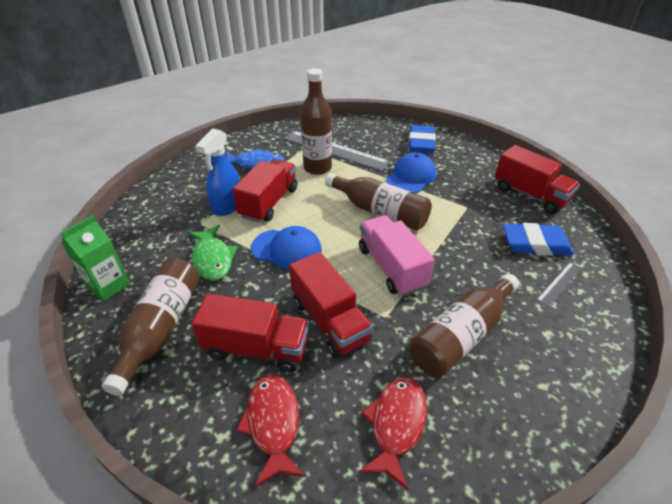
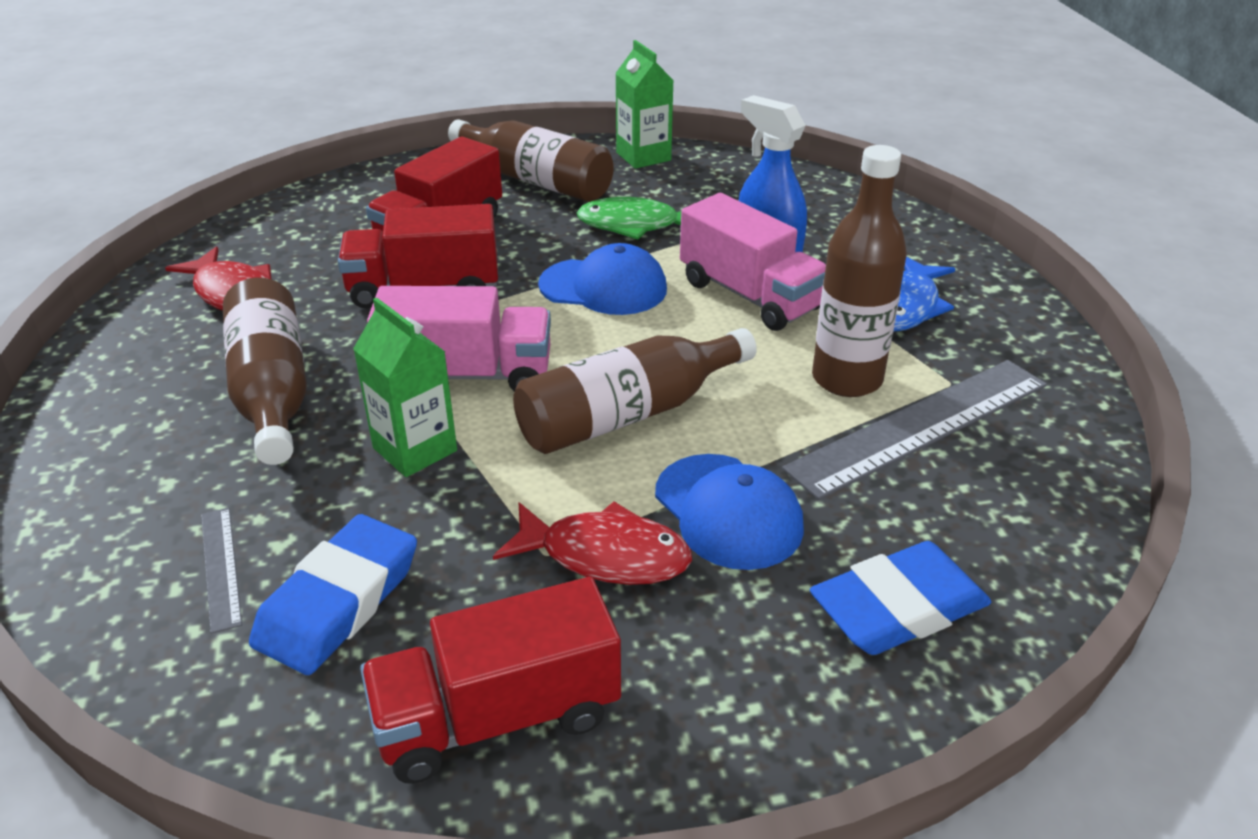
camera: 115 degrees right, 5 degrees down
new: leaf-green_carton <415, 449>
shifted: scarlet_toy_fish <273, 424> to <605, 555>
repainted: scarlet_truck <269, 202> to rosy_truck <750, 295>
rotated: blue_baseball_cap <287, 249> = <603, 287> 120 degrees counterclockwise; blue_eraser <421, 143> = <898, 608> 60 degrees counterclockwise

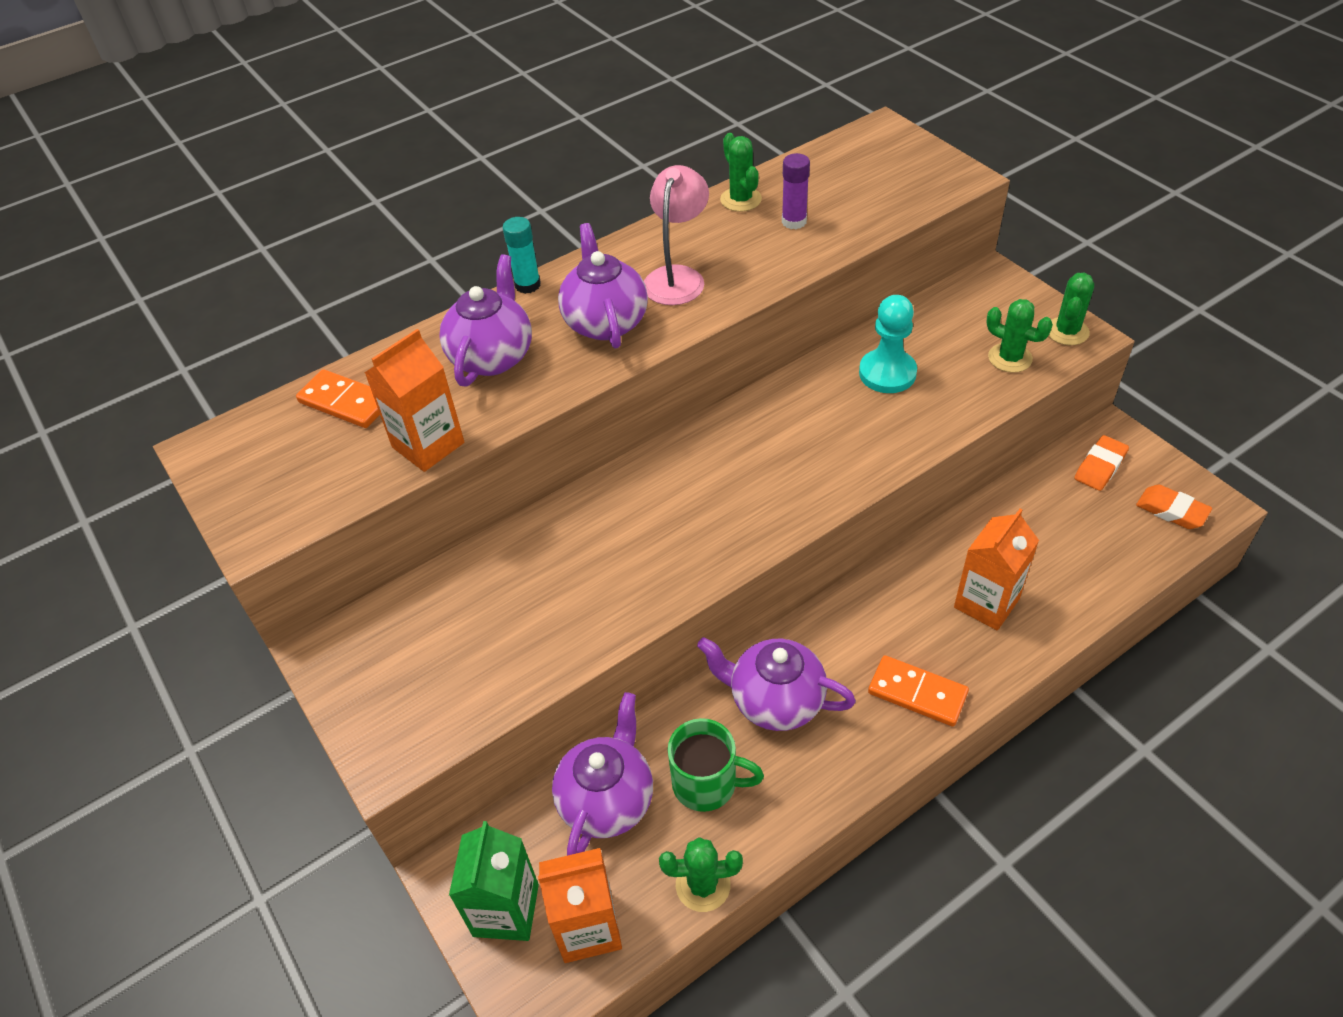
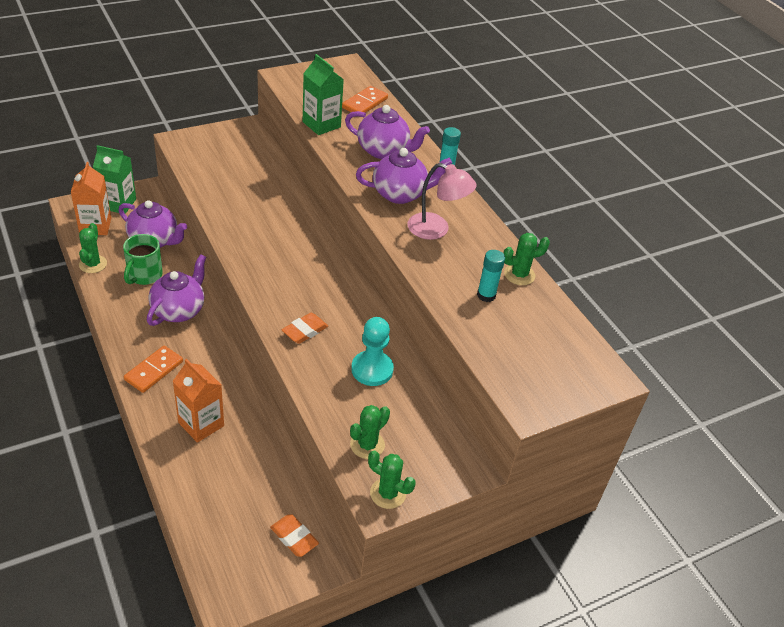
camera: 90 degrees right, 5 degrees down
shifted: orange-coloured_eraser <1171, 510> to <305, 331>
repainted: orange-coloured_carton <428, 445> to leaf-green_carton <321, 124>; royal_purple_glue_stick <794, 221> to turquoise_glue_stick <486, 295>

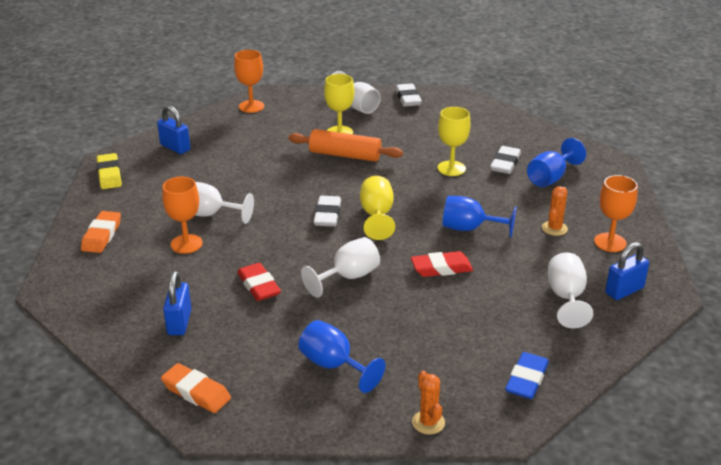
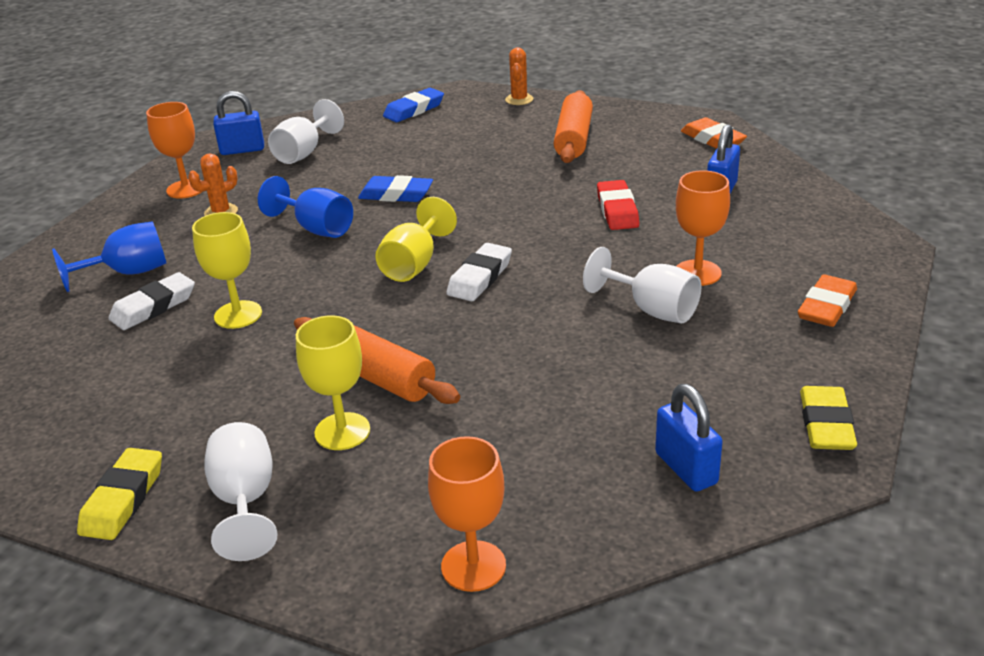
camera: 155 degrees left, 0 degrees up
gone: snow-white_goblet <348, 277>
swapped: blue_goblet <333, 365> to orange-coloured_dough_roller <573, 139>
repainted: snow-white_eraser <408, 98> to golden_eraser <123, 499>; scarlet_eraser <441, 268> to blue_eraser <396, 195>

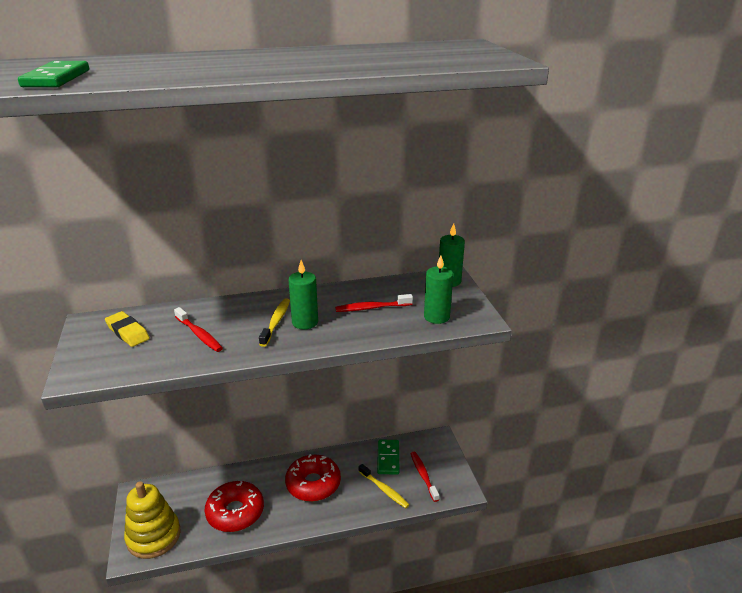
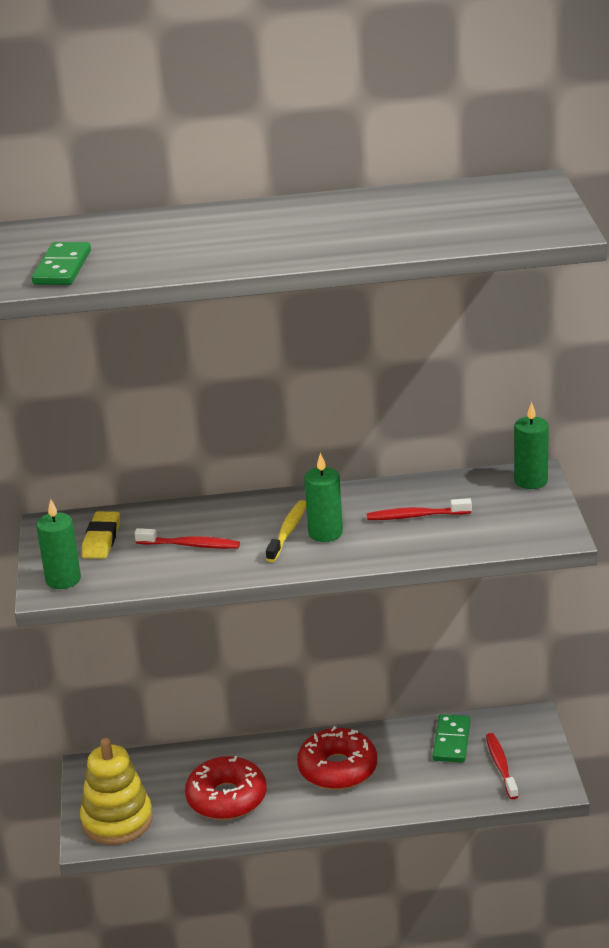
camera: 10 degrees right, 0 degrees up
gone: golden_tooth_brush <384, 490>
shifted: leaf-green_pillar_candle <436, 317> to <63, 579>
rotated: golden_eraser <128, 332> = <101, 539> 45 degrees clockwise; scarlet_tooth_brush <199, 335> = <191, 545> 45 degrees counterclockwise

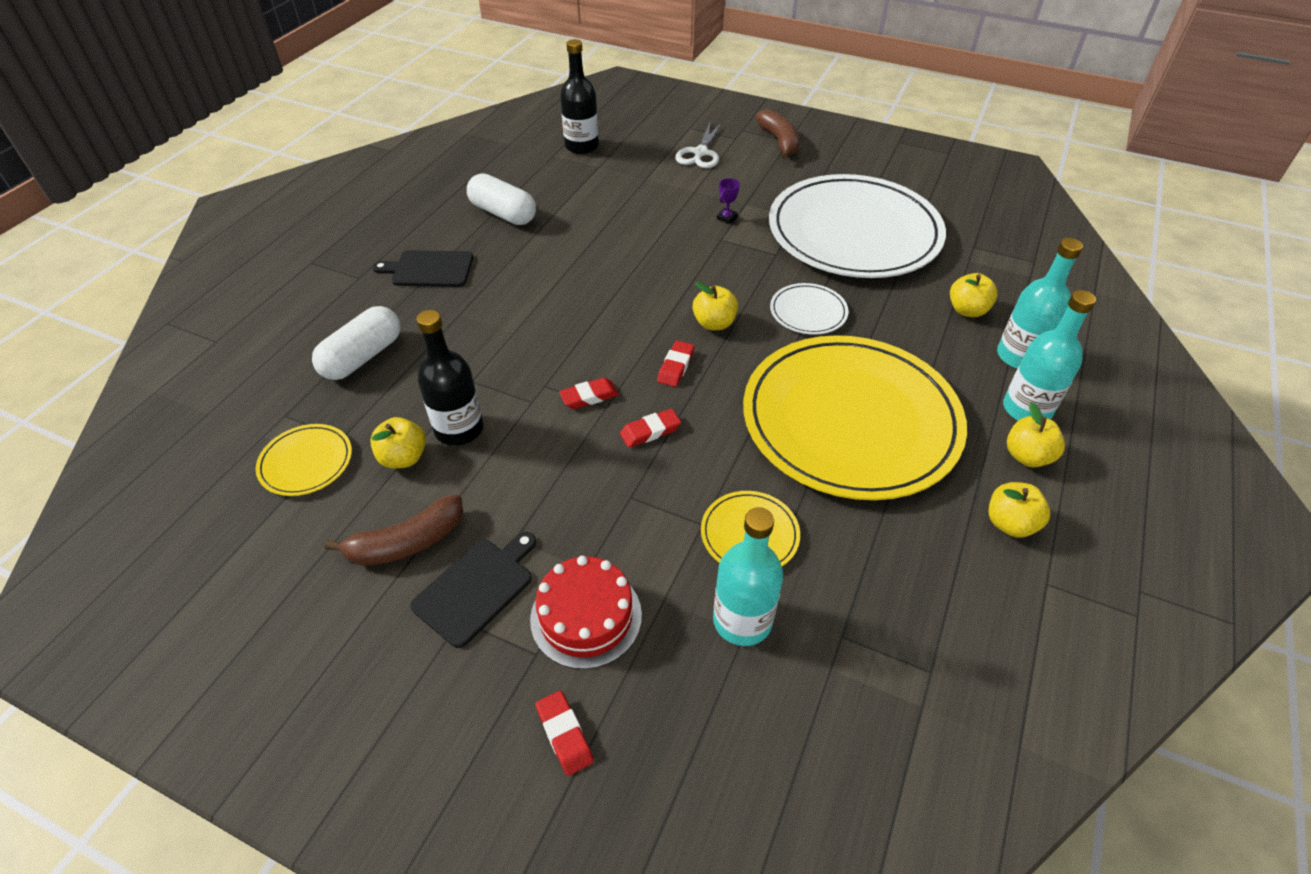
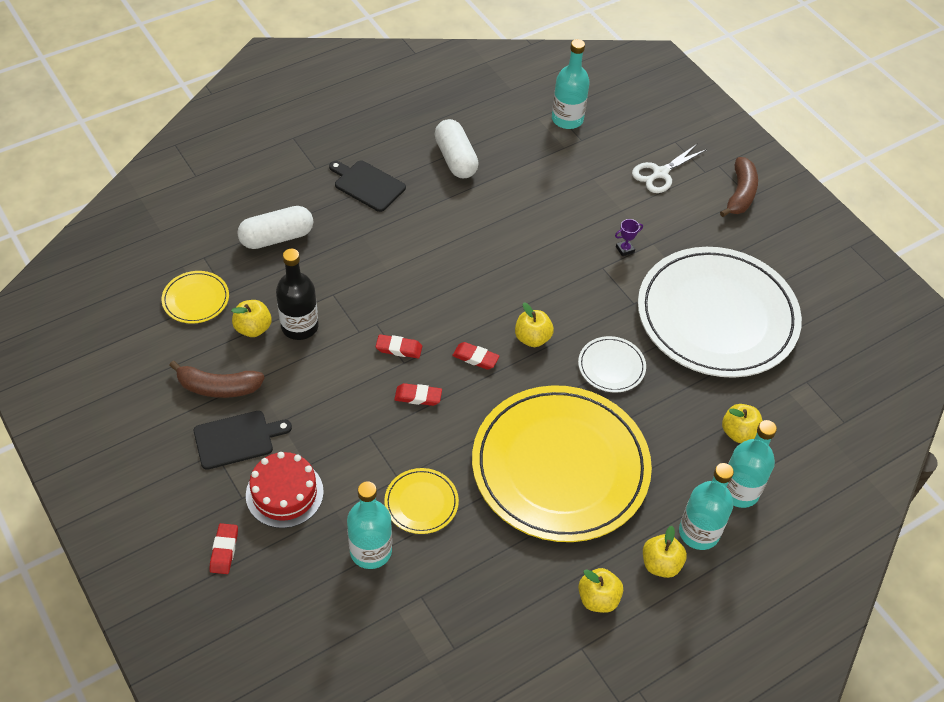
camera: 30 degrees right, 5 degrees up
repainted: jet-black_drink_bottle <581, 146> to turquoise_drink_bottle <567, 119>
rotated: scarlet_eraser <676, 366> = <475, 358> 60 degrees clockwise

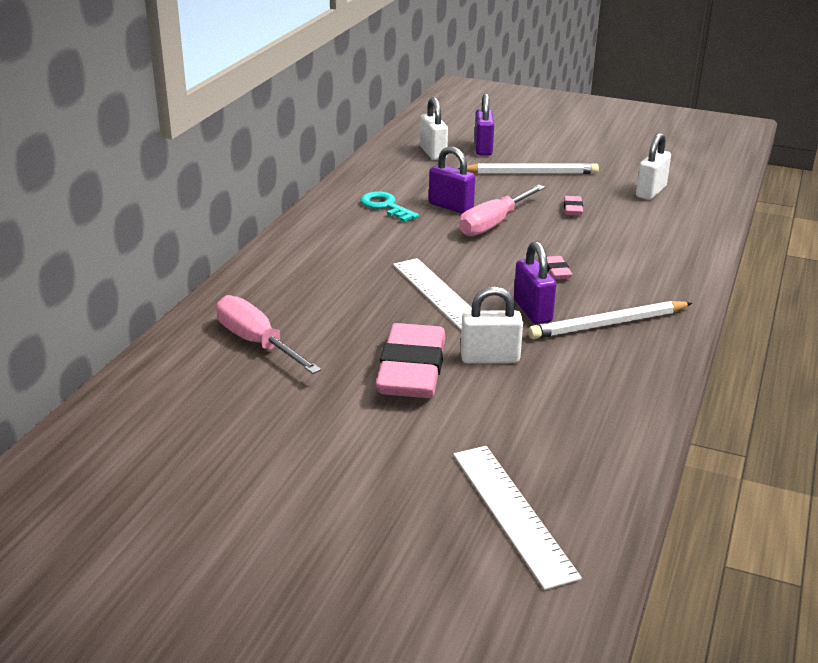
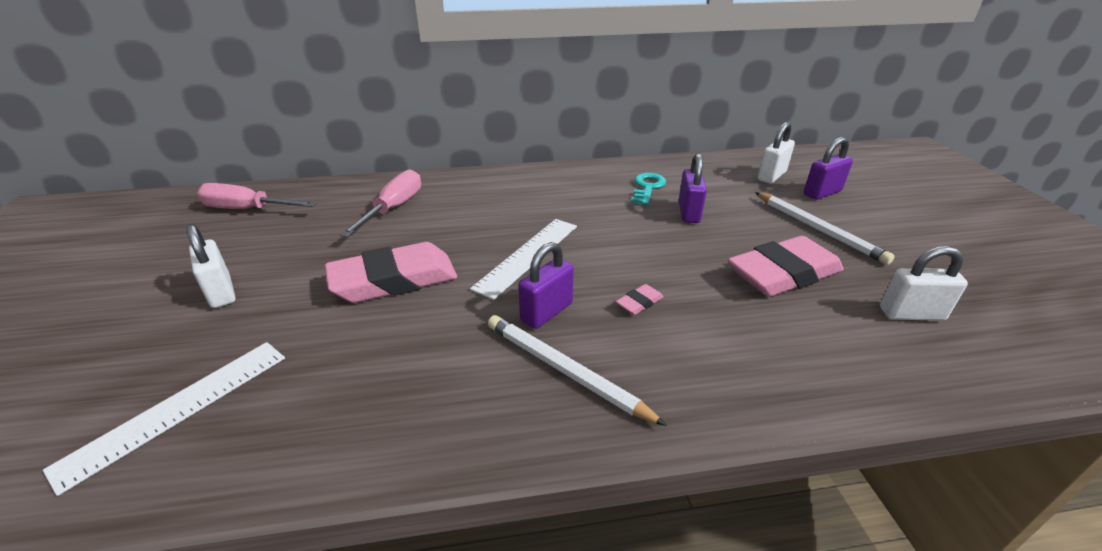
camera: 60 degrees right, 5 degrees up
shifted: rosy_screwdriver <494, 224> to <248, 209>; snow-white_padlock <490, 358> to <221, 292>
scaled: rosy_eraser <573, 209> = <783, 274> x2.45

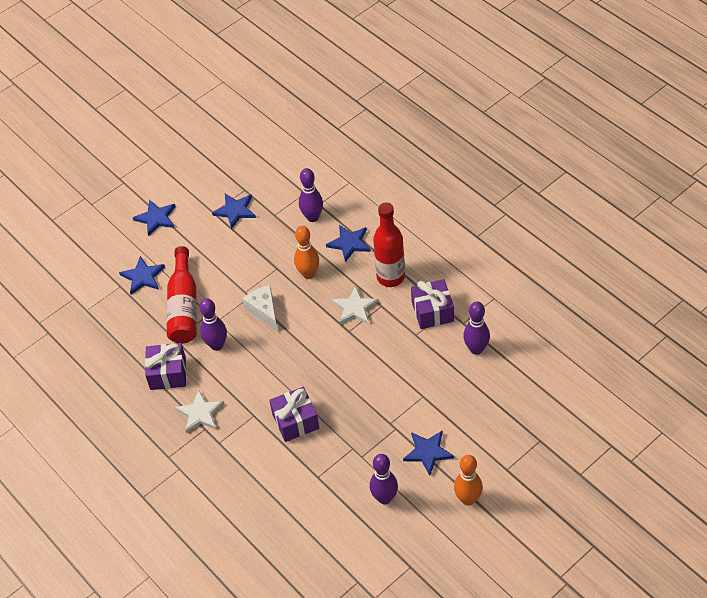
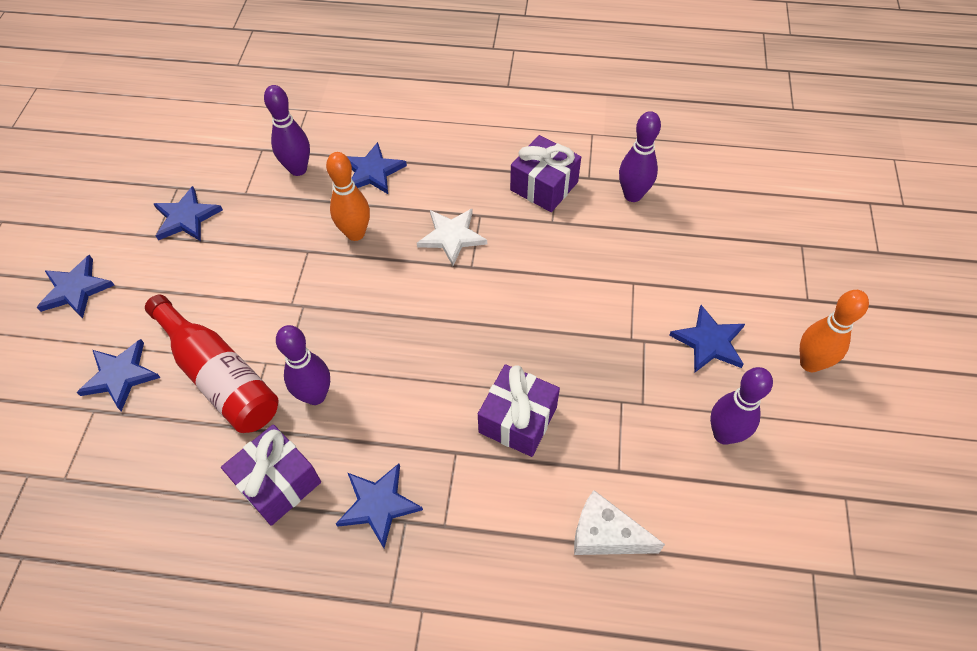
camera: 45 degrees left, 5 degrees up
gone: scarlet_drink_bottle <390, 277>
shifted: snow-white_cheese <264, 310> to <605, 534>
repainted: snow-white_star <200, 413> to blue_star <378, 504>

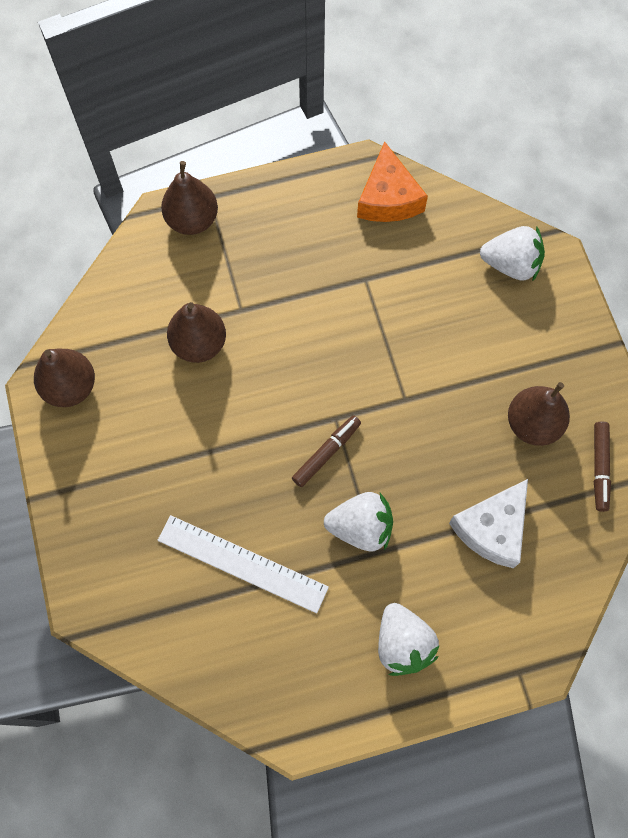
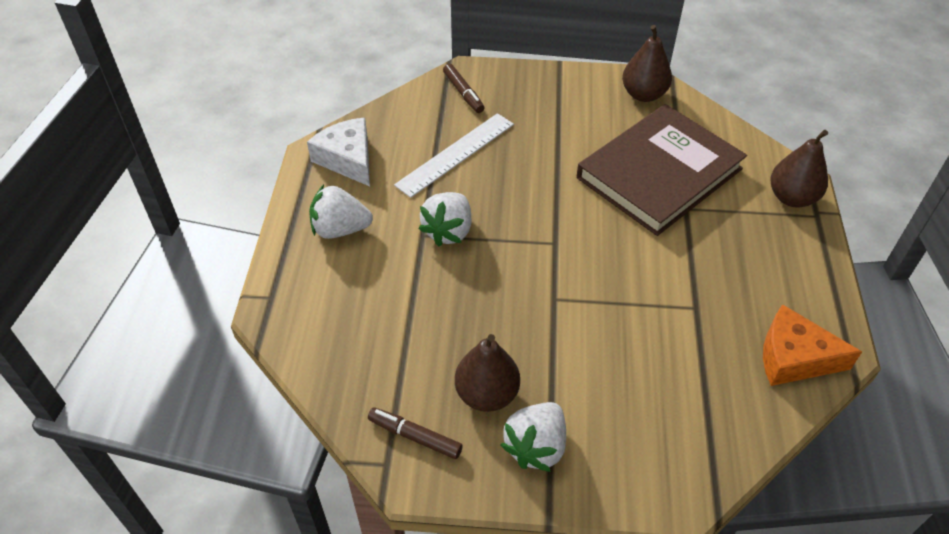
camera: 110 degrees right, 20 degrees down
shifted: brown_marker_pen <326, 453> to <463, 93>; snow-white_cheese <492, 528> to <348, 159>; snow-white_toy_strawberry <510, 265> to <536, 447>
swapped: brown_toy_pear <199, 344> to brown_hardcover <659, 173>

